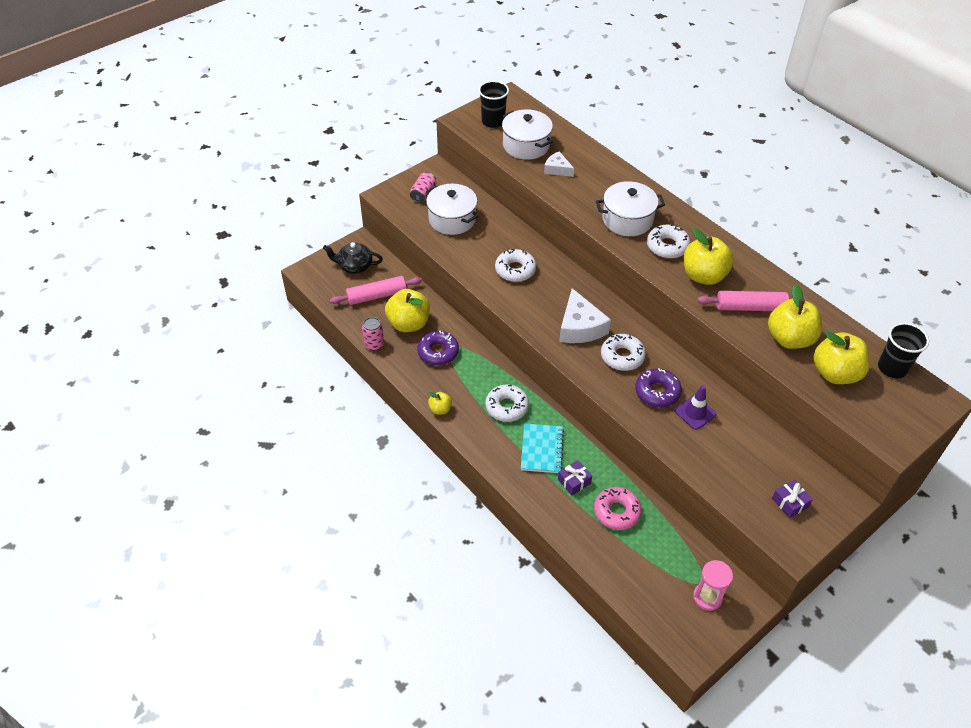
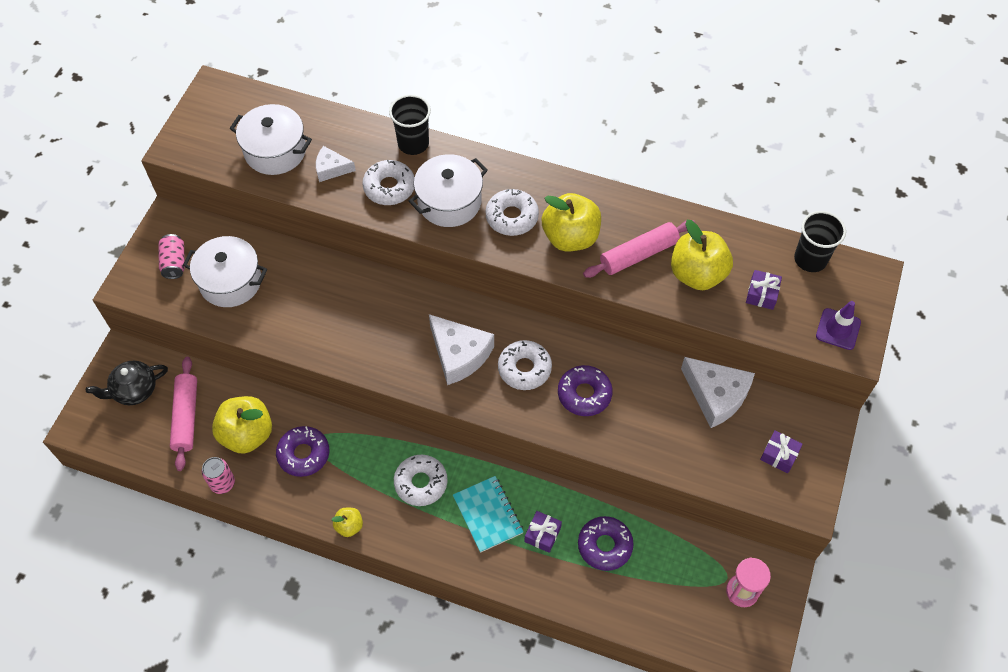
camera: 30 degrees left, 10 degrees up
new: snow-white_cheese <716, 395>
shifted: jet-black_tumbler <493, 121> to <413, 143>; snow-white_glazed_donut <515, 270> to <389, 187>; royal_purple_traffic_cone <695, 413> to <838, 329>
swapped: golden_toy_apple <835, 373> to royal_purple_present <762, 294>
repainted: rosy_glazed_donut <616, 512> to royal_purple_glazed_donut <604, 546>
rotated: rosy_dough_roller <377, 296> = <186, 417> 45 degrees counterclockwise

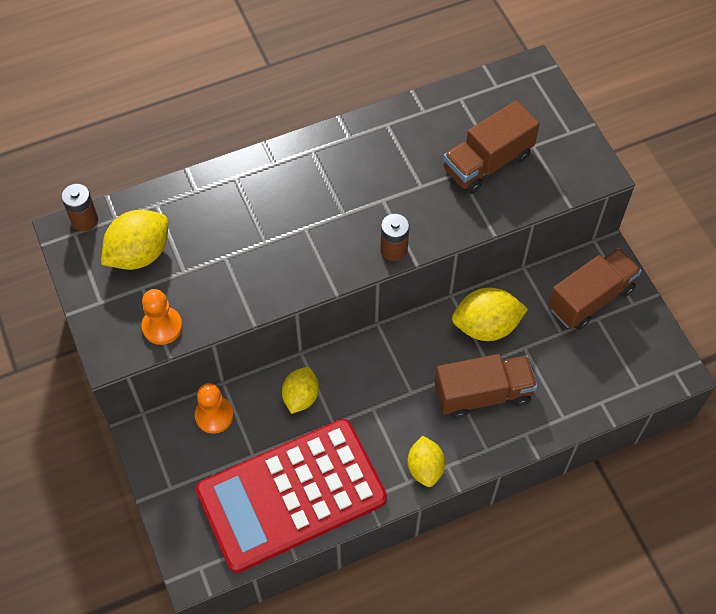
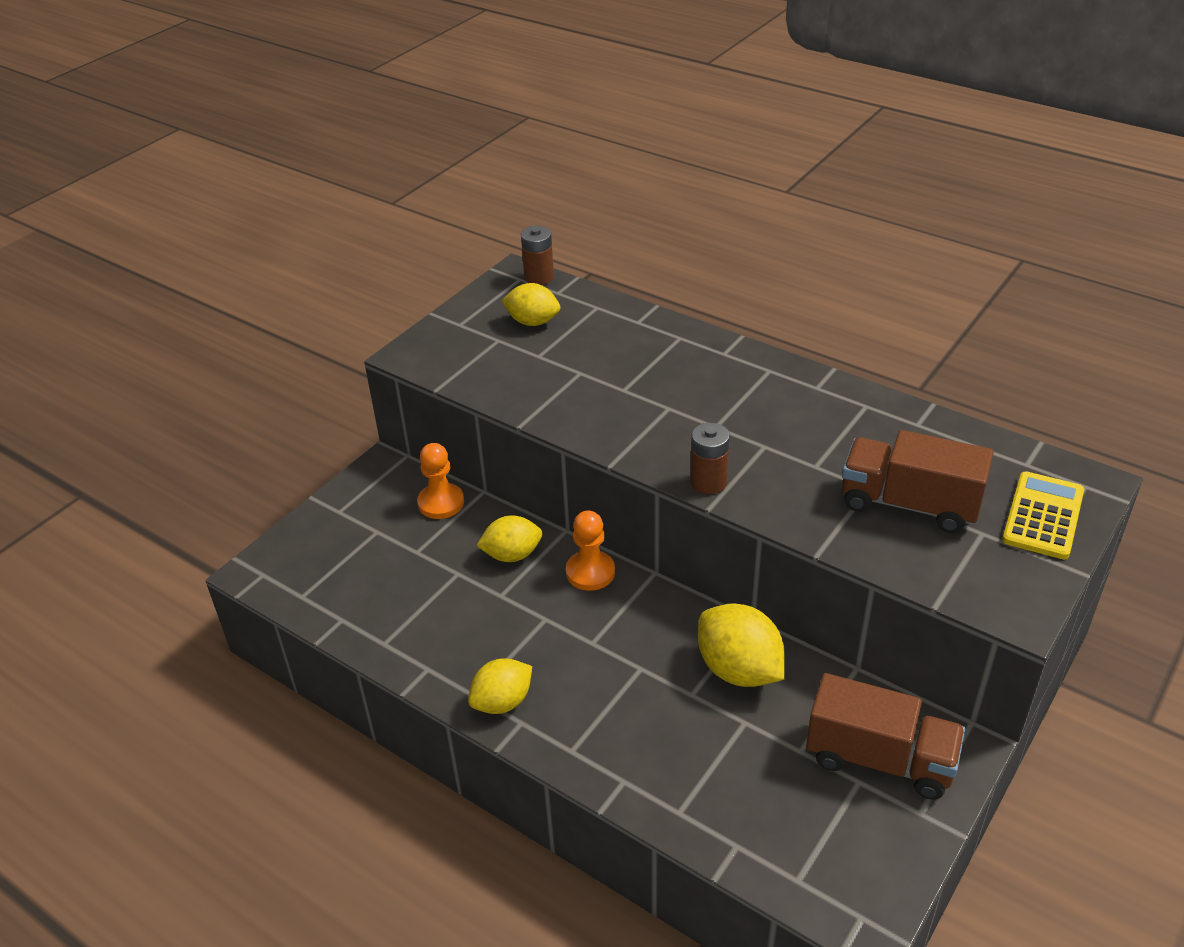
camera: 60 degrees right, 20 degrees down
gone: scarlet_calculator <291, 495>; brown_truck <482, 394>
new: golden_calculator <1043, 516>
shifted: orange-coloured_pawn <162, 326> to <590, 572>
scaled: golden_lemon <139, 254> = <533, 322> x0.67

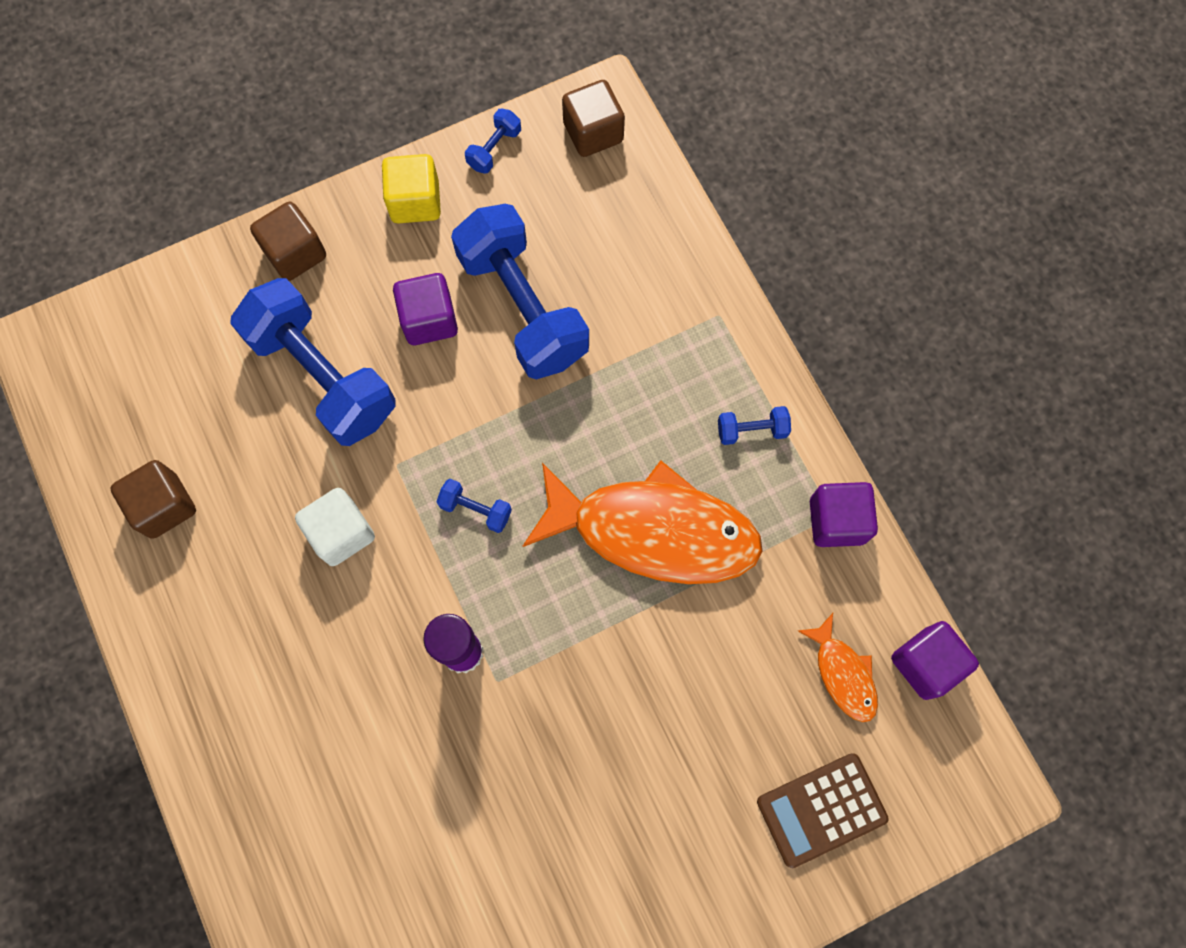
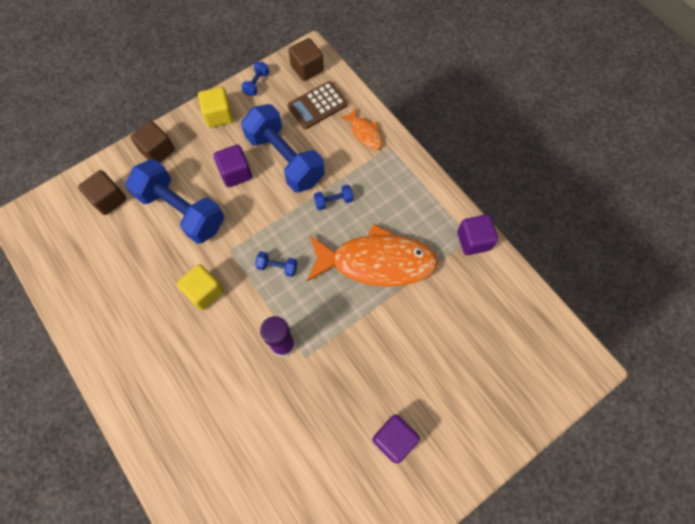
camera: 10 degrees left, 5 degrees down
shifted: brown_solid_cube <164, 506> to <109, 199>; blue_free_weight <751, 430> to <333, 201>; brown_calculator <821, 809> to <317, 105>; orange-coloured_toy_fish <843, 674> to <364, 133>; royal_purple_solid_cube <925, 663> to <394, 439>
repainted: snow-white_solid_cube <341, 533> to golden_solid_cube <204, 292>

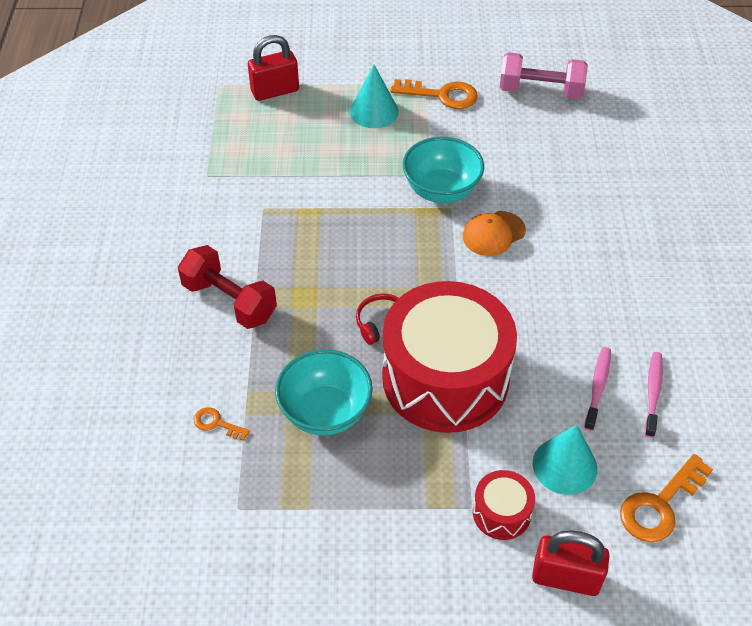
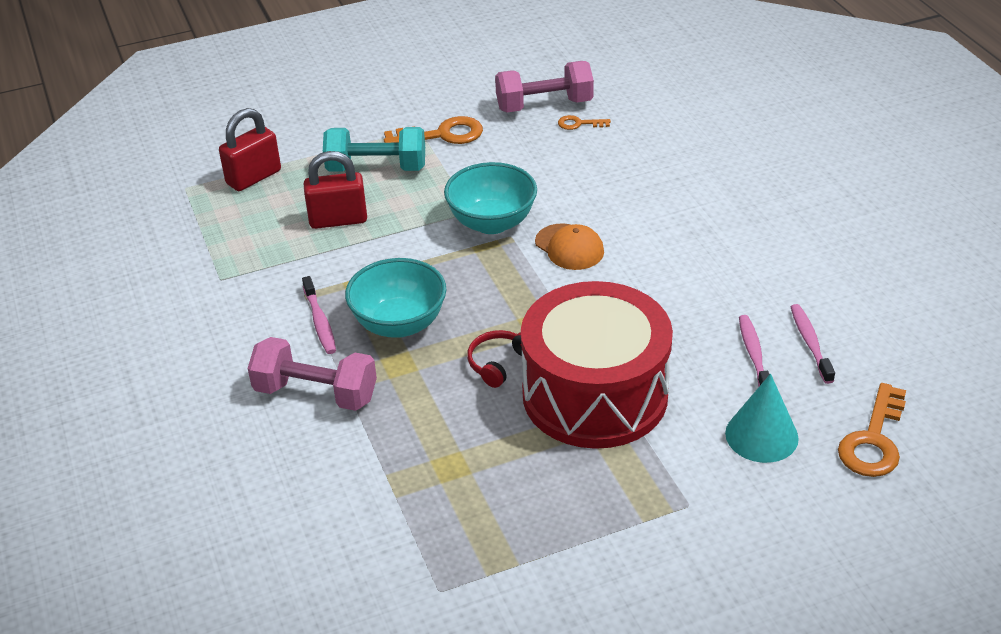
camera: 20 degrees left, 10 degrees down
gone: scarlet_snare_drum <501, 513>
new: rosy_tooth_brush <320, 322>
shifted: orange-coloured_latchkey <216, 423> to <579, 124>; turquoise_deep_dish <325, 412> to <399, 324>; scarlet_padlock <566, 578> to <338, 220>
swapped: turquoise_solid_cone <374, 111> to turquoise_free_weight <376, 168>
repainted: scarlet_free_weight <229, 301> to rosy_free_weight <316, 393>
rotated: orange-coloured_baseball_cap <493, 234> = <569, 247> 75 degrees counterclockwise

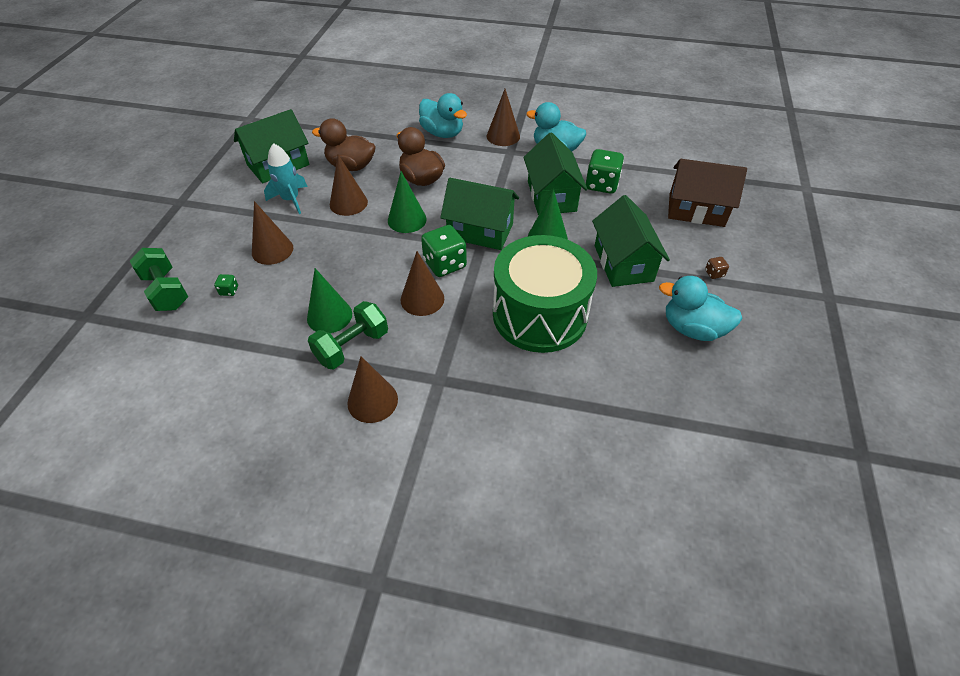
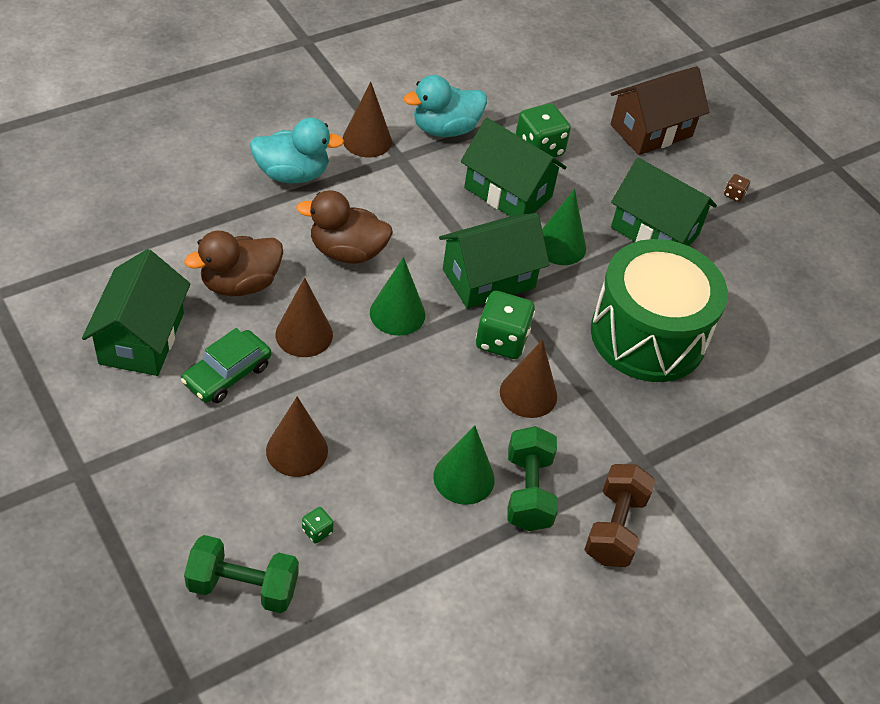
camera: 50 degrees left, 0 degrees up
gone: turquoise_rubber_duck <692, 329>
swapped: turquoise_rocket <291, 200> to leaf-green_toy_car <227, 374>; brown_solid_cone <372, 401> to brown_free_weight <614, 528>

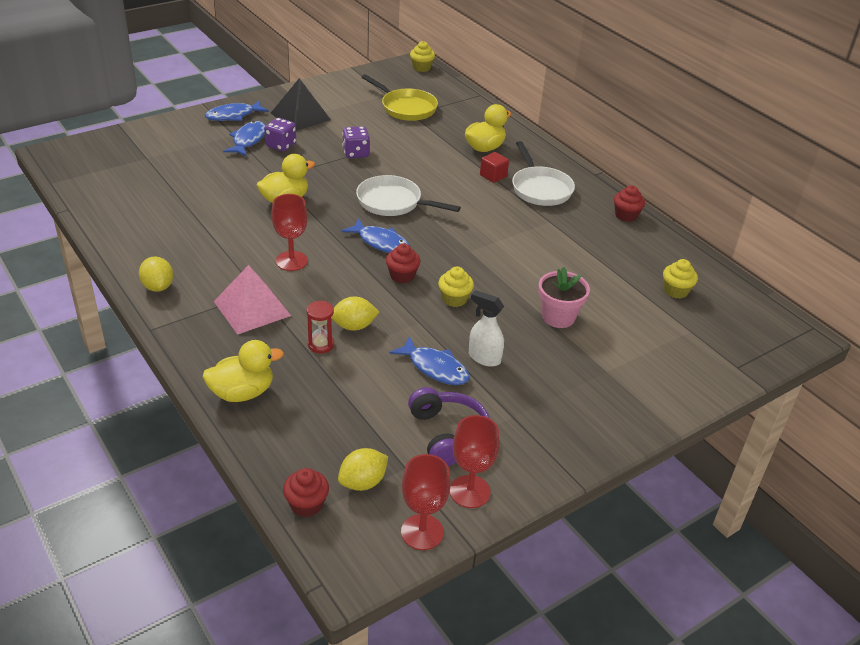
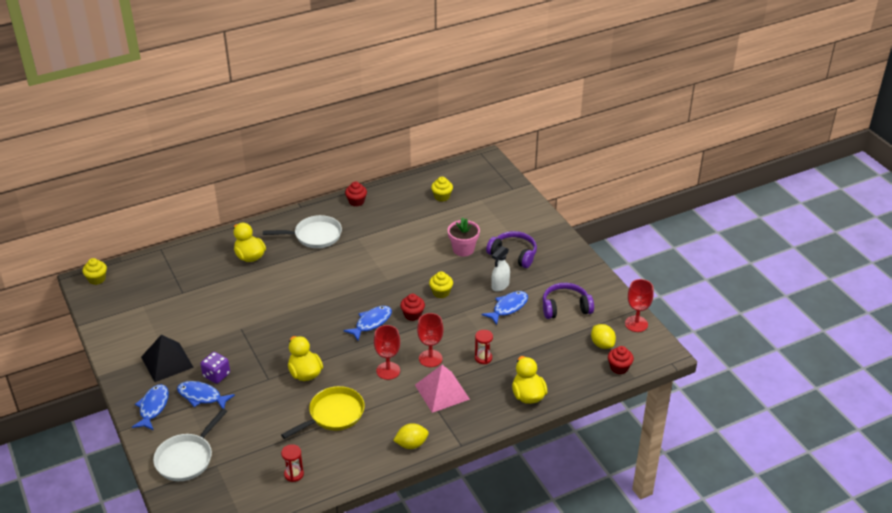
camera: 80 degrees left, 0 degrees up
gone: golden_lemon <354, 326>; royal_purple_game_die <356, 153>; scarlet_solid_cube <493, 176>
new: scarlet_sand_timer <294, 474>; royal_purple_headset <513, 254>
shifted: snow-white_pan <393, 202> to <186, 458>; golden_pan <406, 108> to <333, 414>; scarlet_goblet <470, 491> to <430, 358>
rotated: blue_toy_fish <233, 116> = <153, 407> 150 degrees counterclockwise

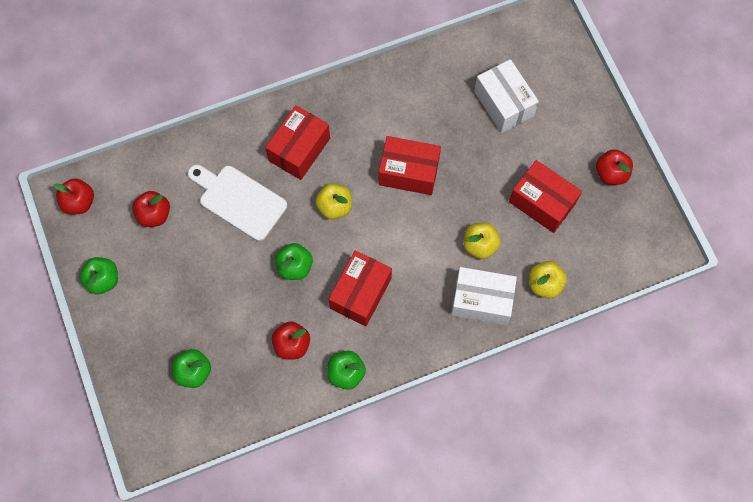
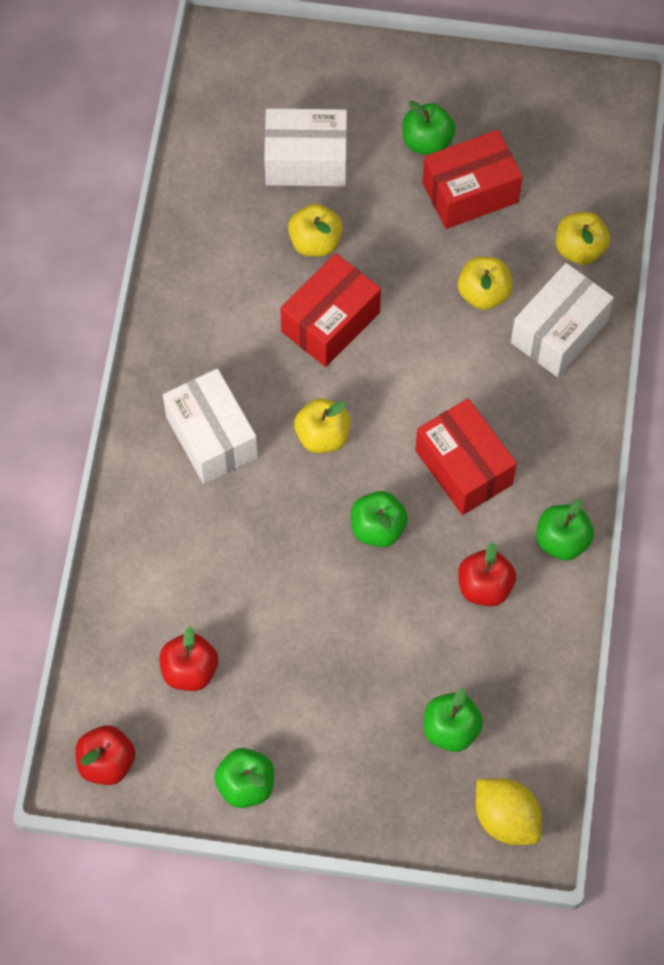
camera: 60 degrees left, 5 degrees down
gone: snow-white_bread_board <239, 200>; scarlet_toy_apple <611, 173>
new: golden_toy_apple <315, 242>; leaf-green_toy_apple <427, 142>; golden_lemon <506, 819>
repainted: scarlet_parcel <299, 149> to snow-white_parcel <211, 437>

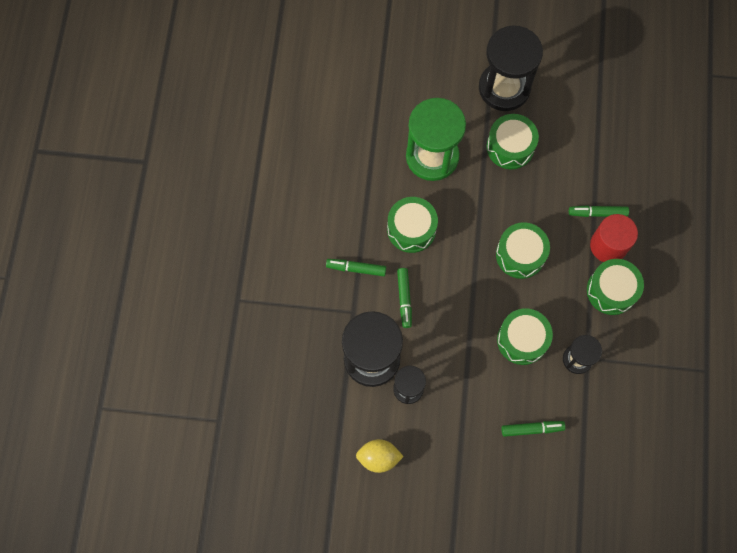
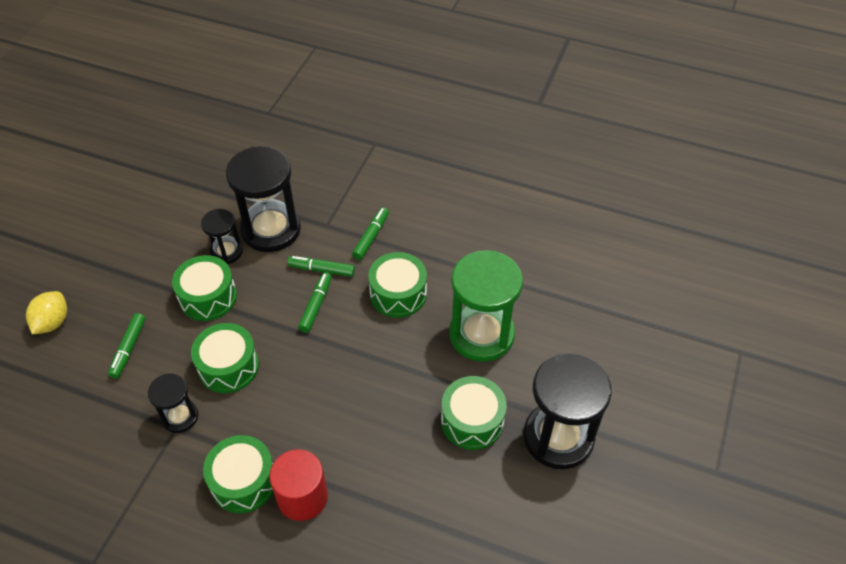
camera: 105 degrees right, 20 degrees down
shifted: golden_lemon <378, 457> to <52, 322>; leaf-green_snare_drum <520, 255> to <208, 297>; leaf-green_marker_pen <597, 213> to <316, 305>

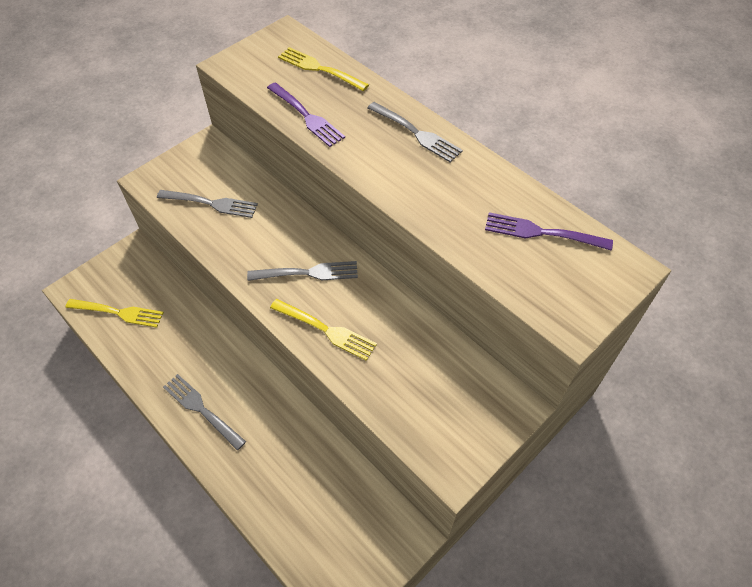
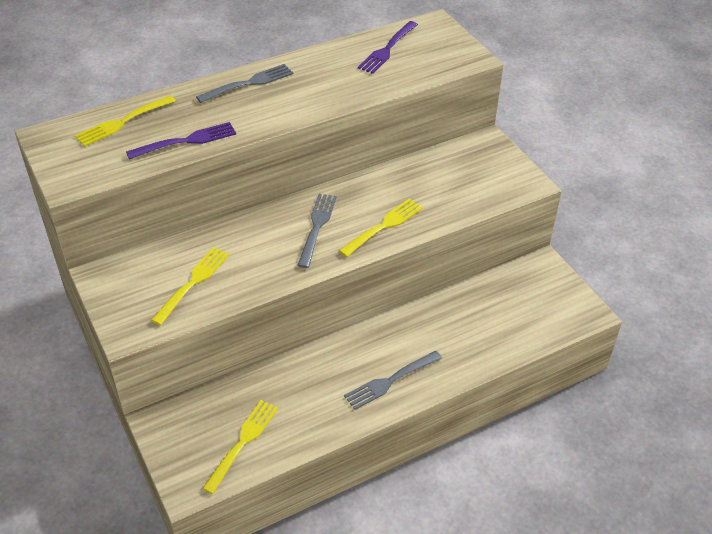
camera: 75 degrees left, 10 degrees down
repainted: gray_table_fork <210, 203> to golden_table_fork <192, 283>

